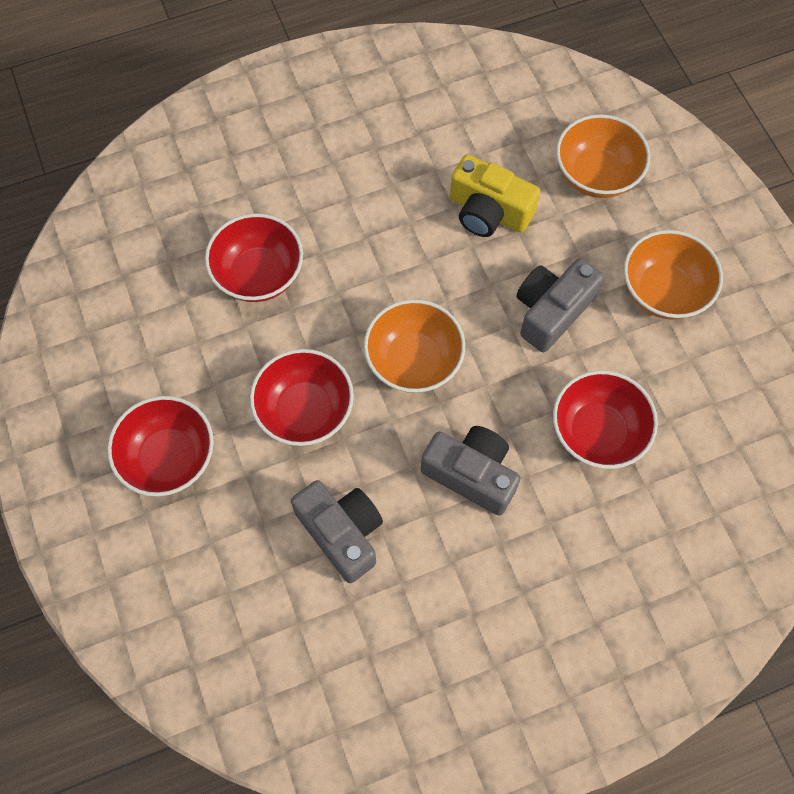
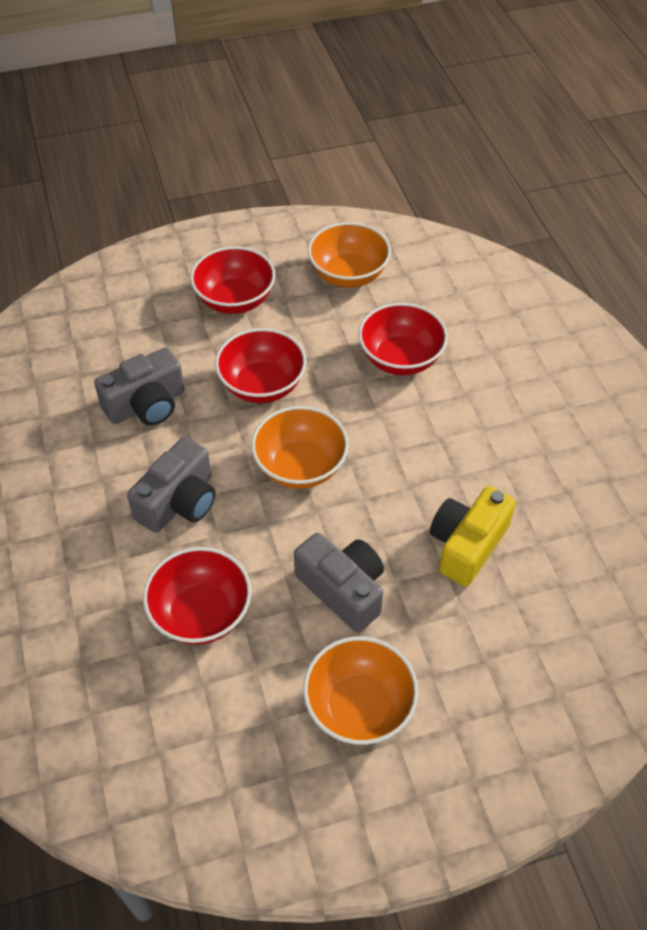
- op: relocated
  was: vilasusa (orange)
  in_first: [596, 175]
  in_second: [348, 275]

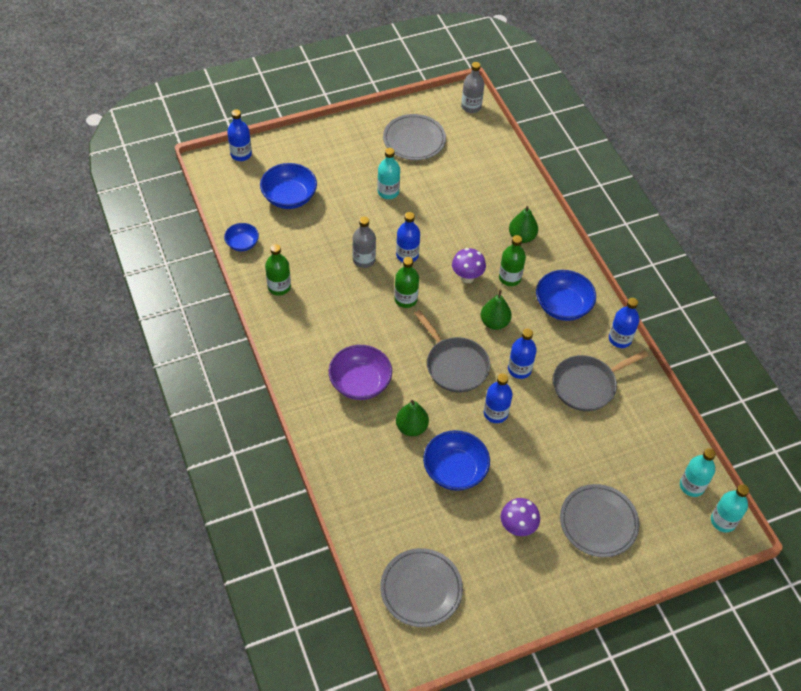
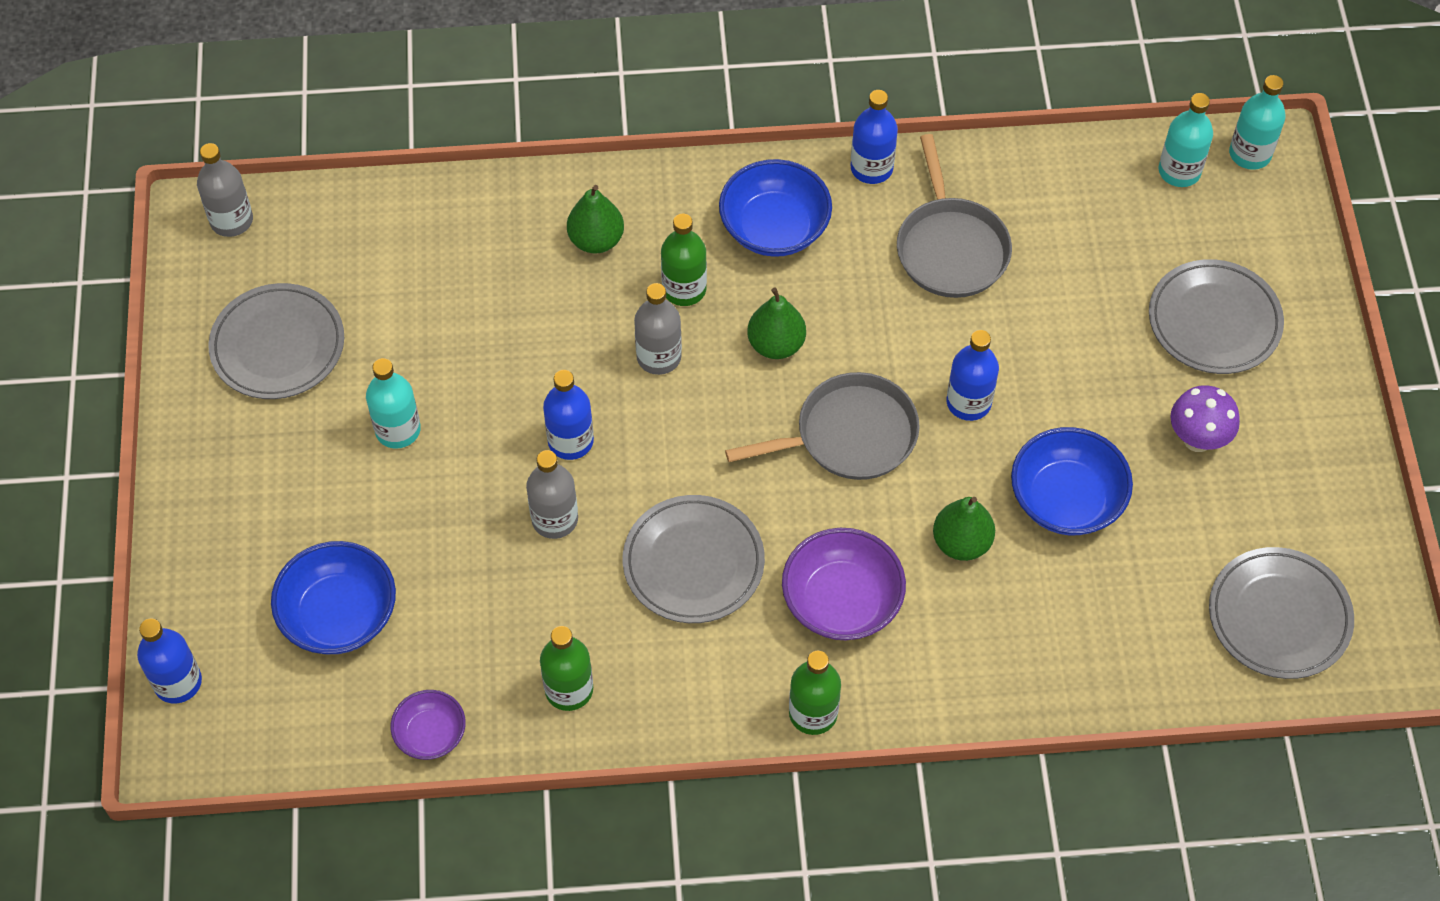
- op: missing
  was: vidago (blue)
  in_first: [519, 369]
- op: appeared
  now: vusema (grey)
  in_second: [693, 563]
- op: relocated
  was: vidago (green)
  in_first: [405, 299]
  in_second: [813, 713]
- op: exchanged
  was: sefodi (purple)
  now: vidago (grey)
  in_first: [467, 277]
  in_second: [659, 357]
- op: colour
  was: vilasusa (blue)
  now: vilasusa (purple)
  in_first: [242, 243]
  in_second: [430, 734]

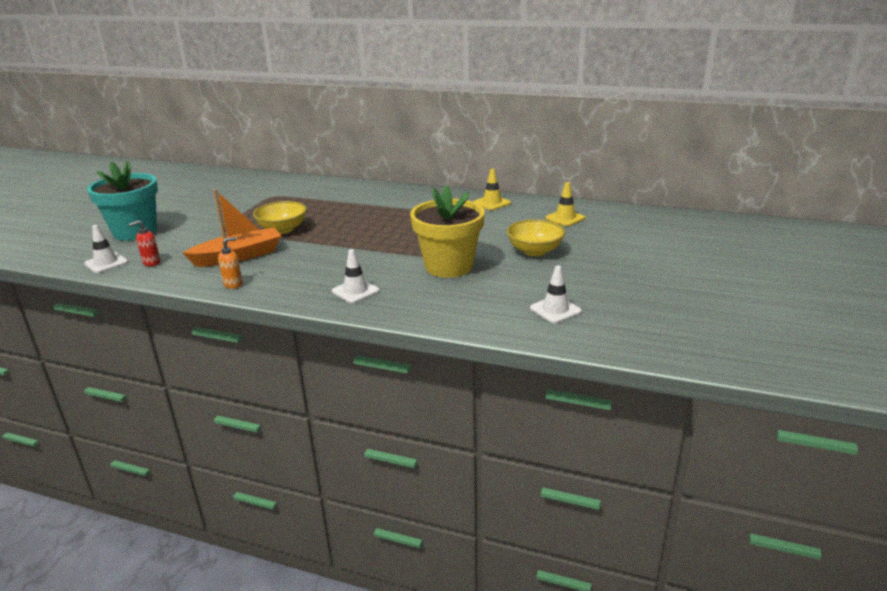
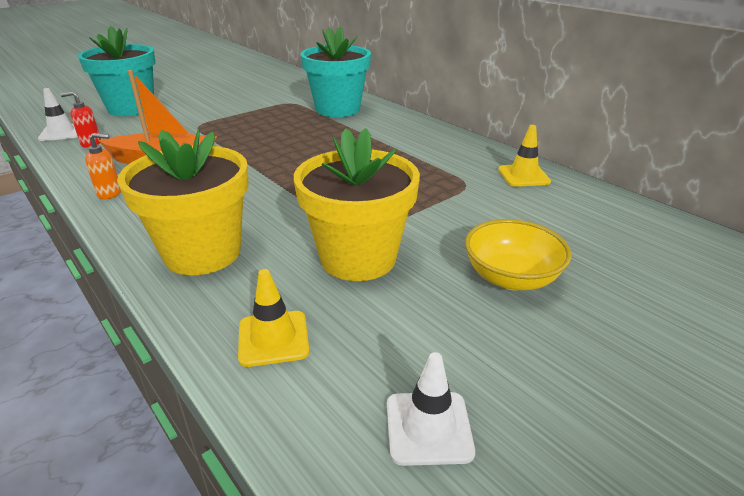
- op: missing
  was: vilasusa (yellow)
  in_first: [282, 229]
- op: appeared
  now: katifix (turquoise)
  in_second: [337, 109]
- op: relocated
  was: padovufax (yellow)
  in_first: [565, 218]
  in_second: [273, 338]
- op: exchanged
  was: padovufax (white)
  now: katifix (yellow)
  in_first: [355, 291]
  in_second: [202, 253]

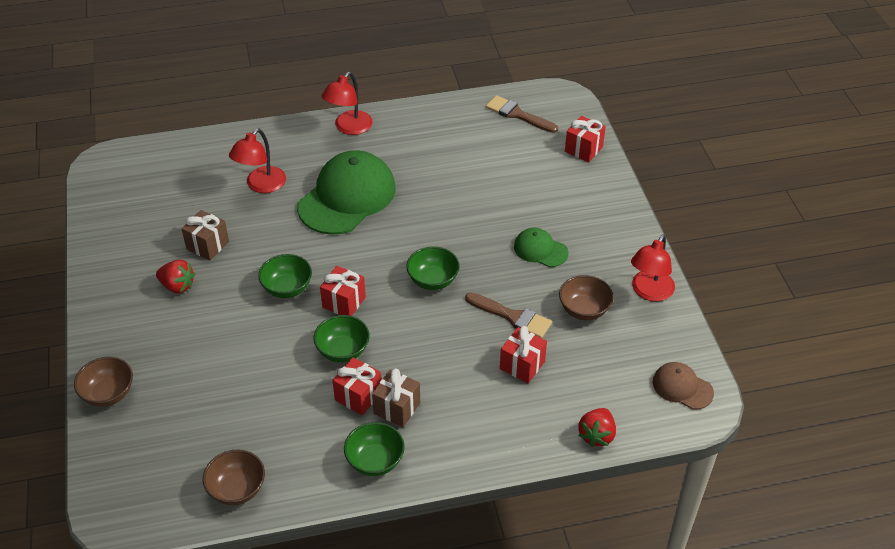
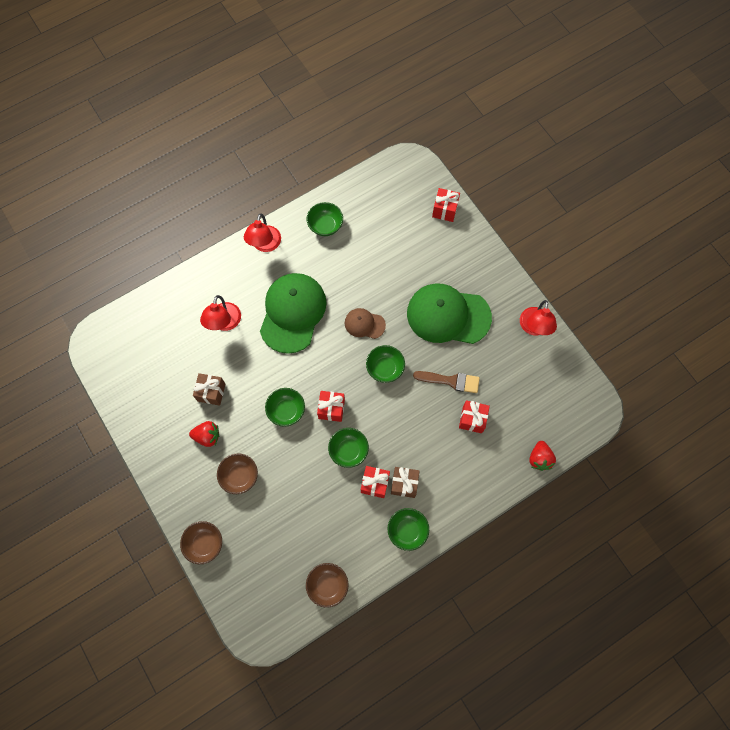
- op: missing
  was: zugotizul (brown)
  in_first: [518, 114]
- op: appeared
  now: vilasusa (green)
  in_second: [325, 226]
- op: relocated
  was: vilasusa (brown)
  in_first: [584, 310]
  in_second: [239, 476]
- op: relocated
  was: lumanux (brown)
  in_first: [682, 387]
  in_second: [364, 324]
- op: size
  was: lumanux (green)
  in_first: [540, 250]
  in_second: [448, 315]
  ratio: 2.05

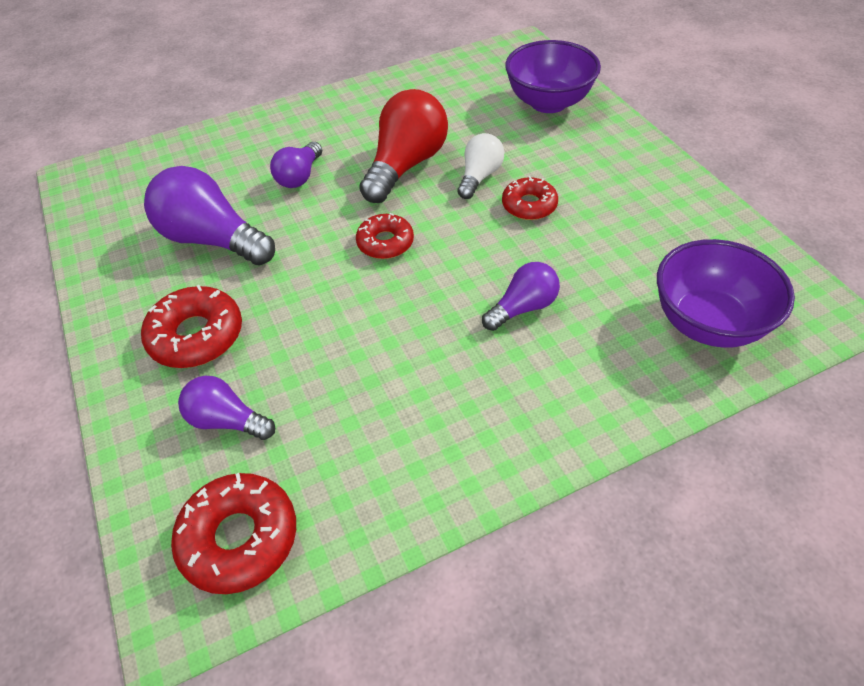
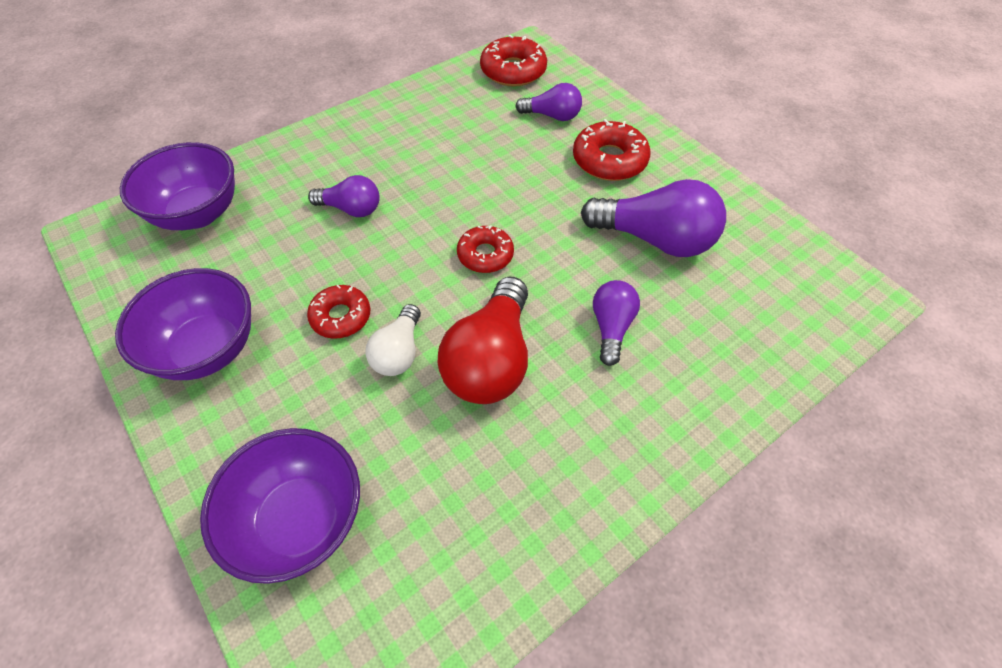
- op: appeared
  now: vilasusa (purple)
  in_second: [208, 349]
- op: spun
  was: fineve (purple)
  in_first: [523, 307]
  in_second: [351, 209]
  clockwise: -120

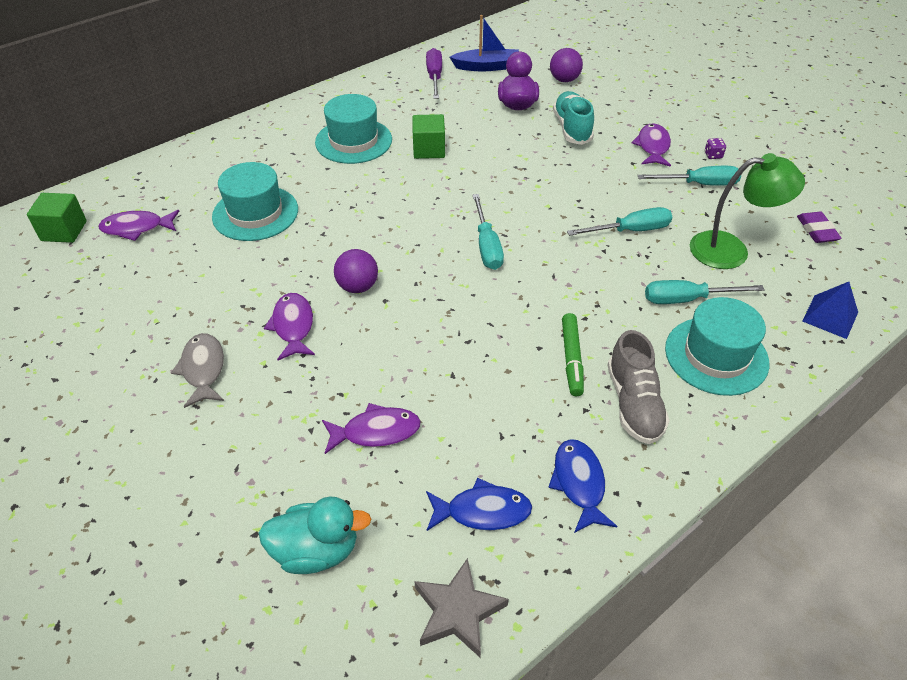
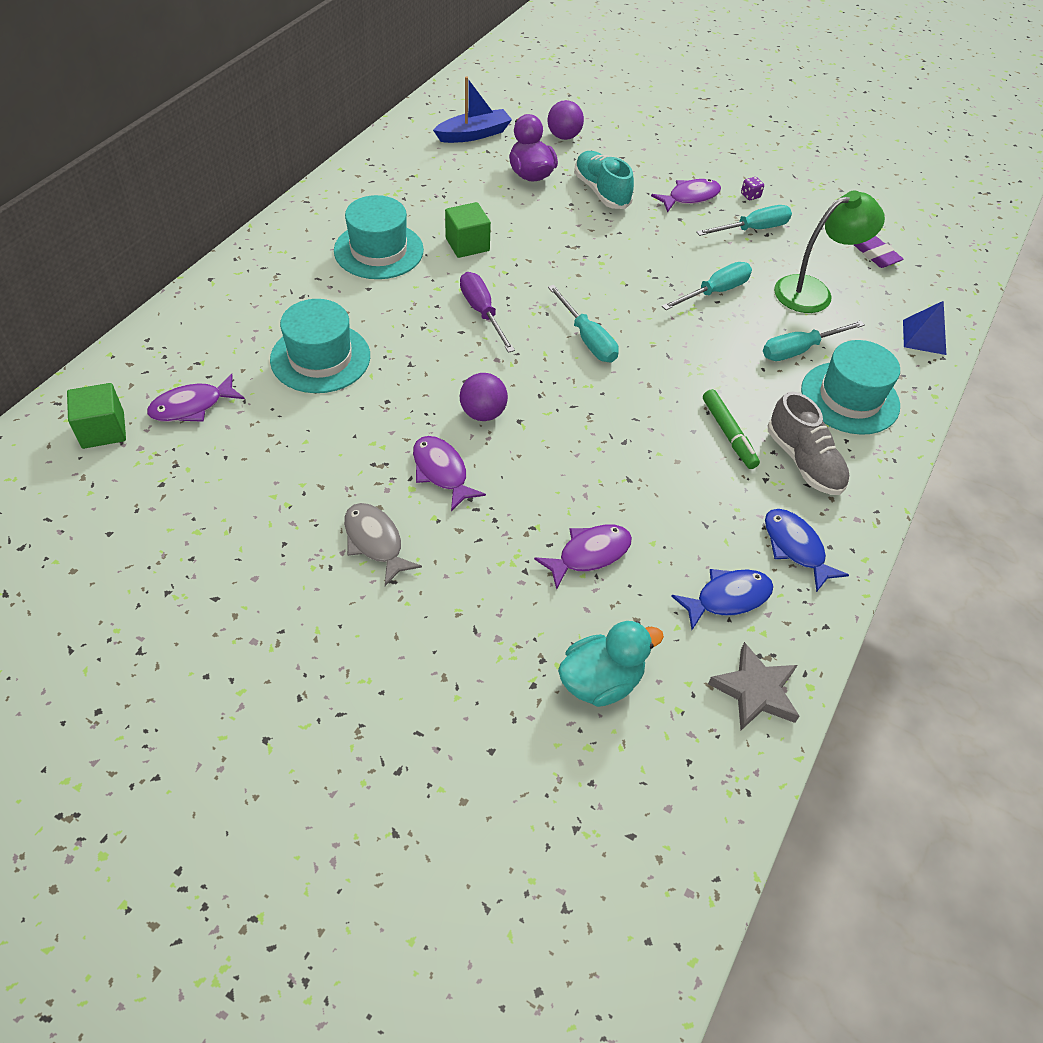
- op: relocated
  was: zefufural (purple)
  in_first: [434, 77]
  in_second: [482, 312]
- op: spun
  was: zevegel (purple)
  in_first: [652, 147]
  in_second: [690, 197]
  clockwise: 75

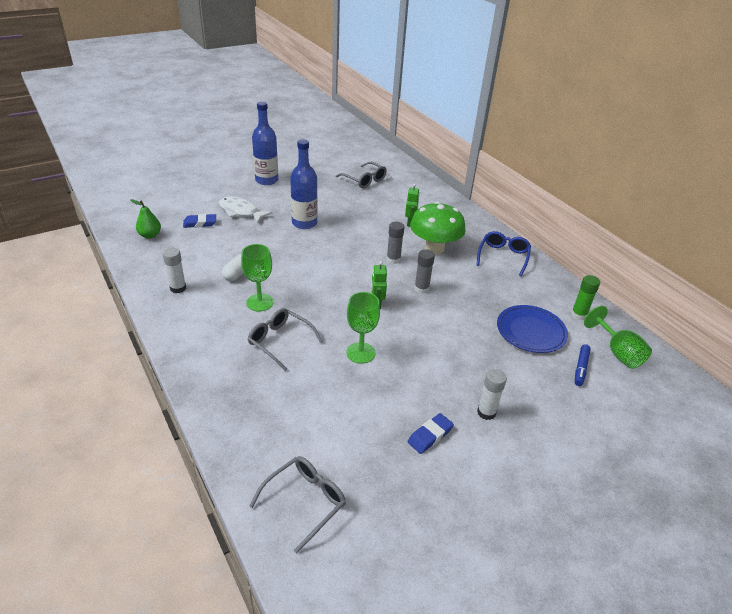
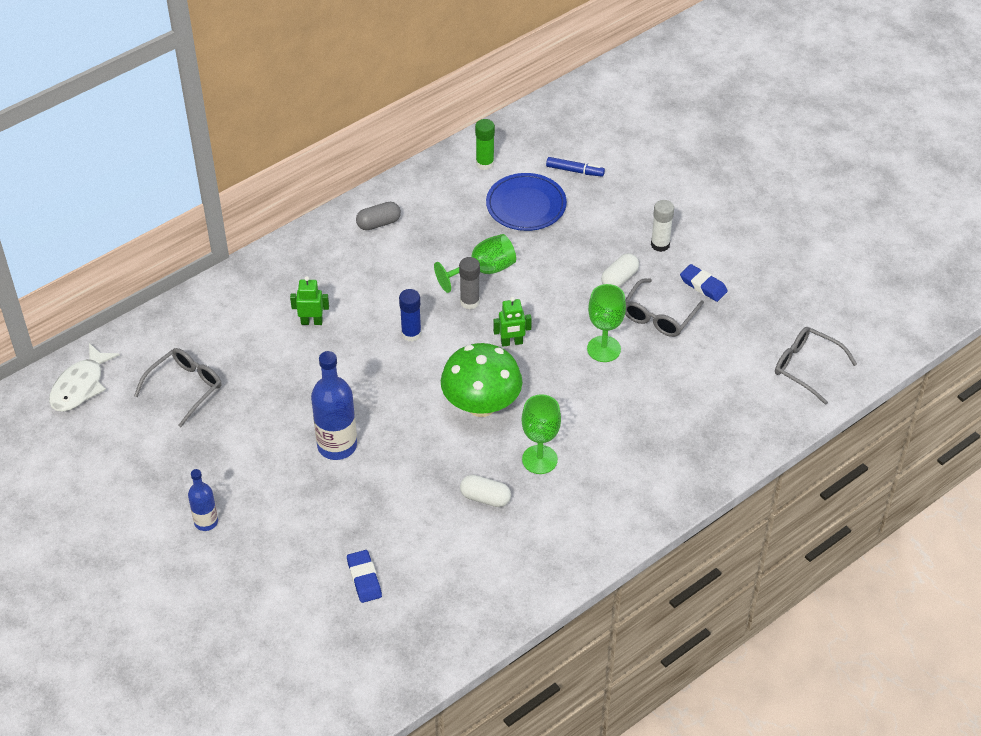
- op: missing
  was: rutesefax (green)
  in_first: [150, 235]
- op: missing
  was: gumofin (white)
  in_first: [178, 288]
- op: appeared
  now: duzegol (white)
  in_second: [619, 279]
- op: relocated
  was: zevegel (white)
  in_first: [240, 211]
  in_second: [80, 386]
- op: relocated
  was: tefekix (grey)
  in_first: [280, 341]
  in_second: [658, 316]
- op: relocated
  was: sefodi (green)
  in_first: [434, 248]
  in_second: [481, 405]
- op: relocated
  was: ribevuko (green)
  in_first: [617, 352]
  in_second: [483, 271]
- op: exchanged
  was: tefekix (blue)
  now: duzegol (grey)
  in_first: [503, 256]
  in_second: [378, 223]
- op: colour
  was: gumofin (grey)
  now: gumofin (blue)
  in_first: [393, 259]
  in_second: [411, 334]
- op: size
  was: vidago (blue)
  in_first: [266, 180]
  in_second: [206, 522]
  ratio: 0.58

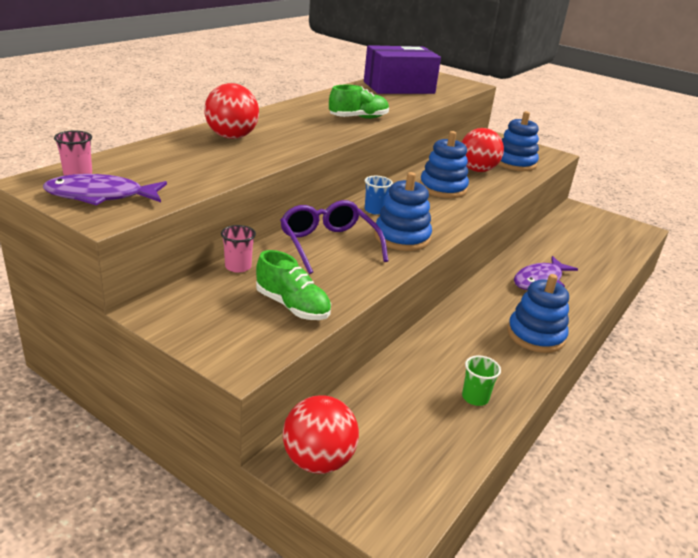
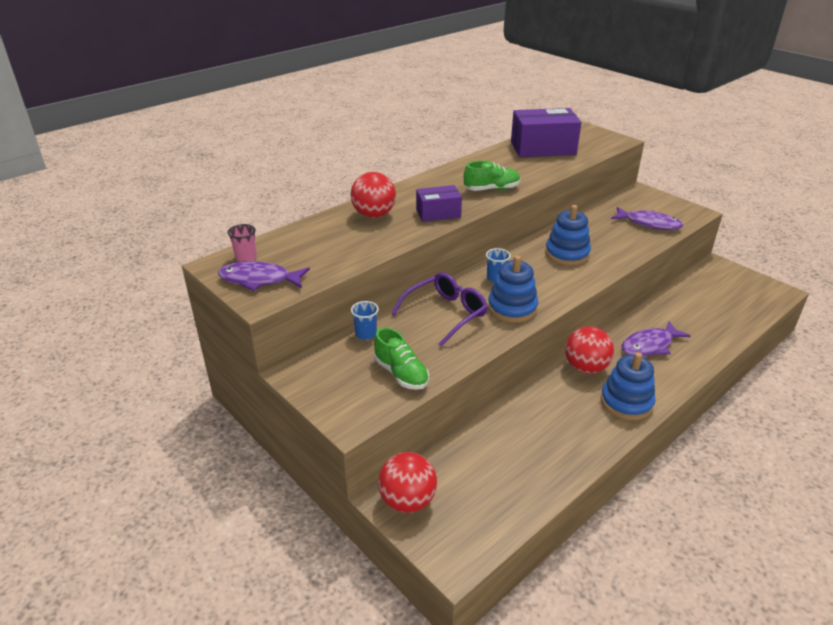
- op: missing
  was: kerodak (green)
  in_first: [475, 397]
- op: appeared
  now: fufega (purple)
  in_second: [438, 213]
- op: relocated
  was: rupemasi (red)
  in_first: [477, 170]
  in_second: [585, 368]
- op: exchanged
  was: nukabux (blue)
  now: zevegel (purple)
  in_first: [514, 163]
  in_second: [649, 224]
- op: colour
  was: kerodak (pink)
  now: kerodak (blue)
  in_first: [238, 267]
  in_second: [366, 334]
- op: spun
  was: tefekix (purple)
  in_first: [328, 244]
  in_second: [445, 314]
  clockwise: 60

